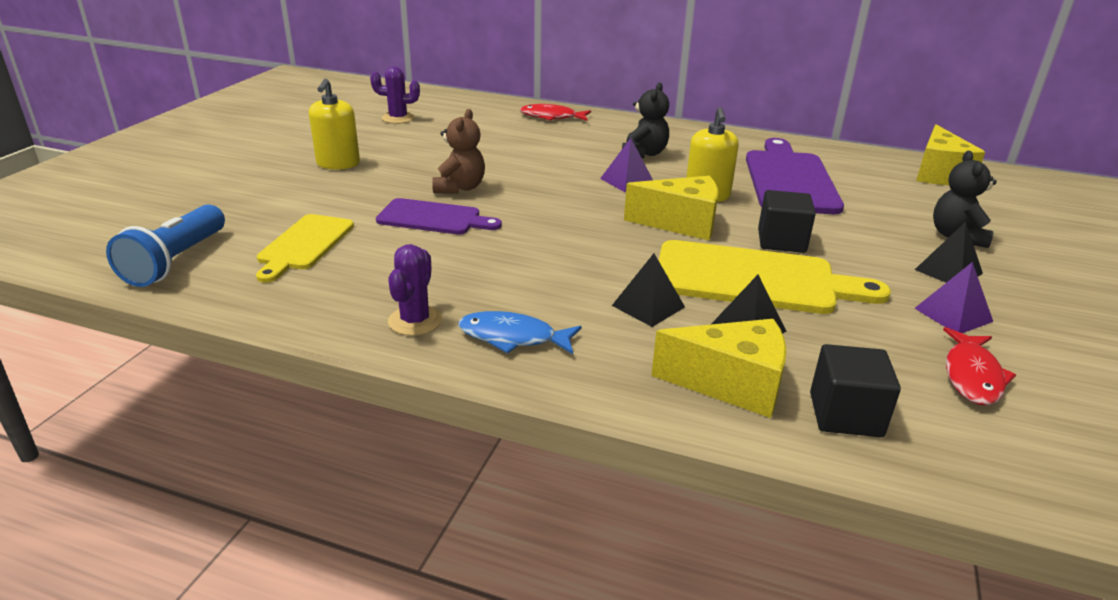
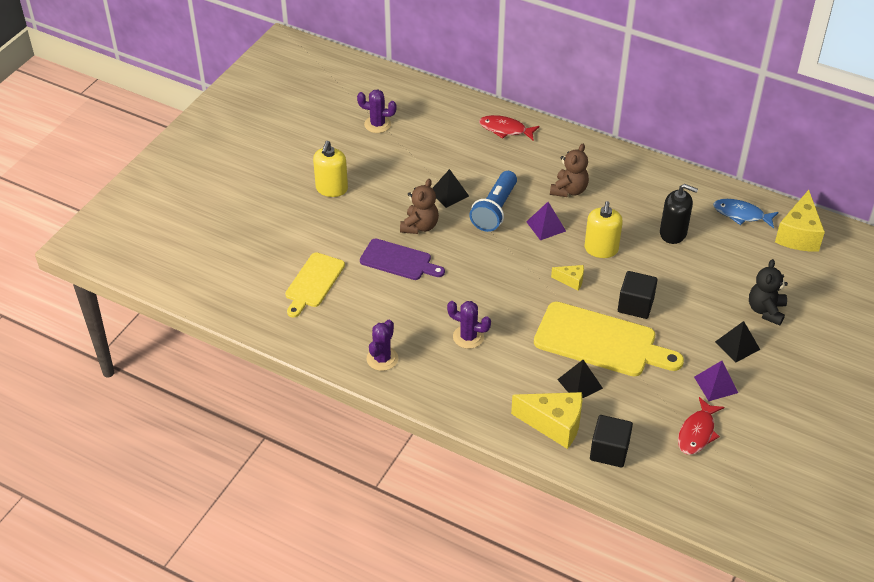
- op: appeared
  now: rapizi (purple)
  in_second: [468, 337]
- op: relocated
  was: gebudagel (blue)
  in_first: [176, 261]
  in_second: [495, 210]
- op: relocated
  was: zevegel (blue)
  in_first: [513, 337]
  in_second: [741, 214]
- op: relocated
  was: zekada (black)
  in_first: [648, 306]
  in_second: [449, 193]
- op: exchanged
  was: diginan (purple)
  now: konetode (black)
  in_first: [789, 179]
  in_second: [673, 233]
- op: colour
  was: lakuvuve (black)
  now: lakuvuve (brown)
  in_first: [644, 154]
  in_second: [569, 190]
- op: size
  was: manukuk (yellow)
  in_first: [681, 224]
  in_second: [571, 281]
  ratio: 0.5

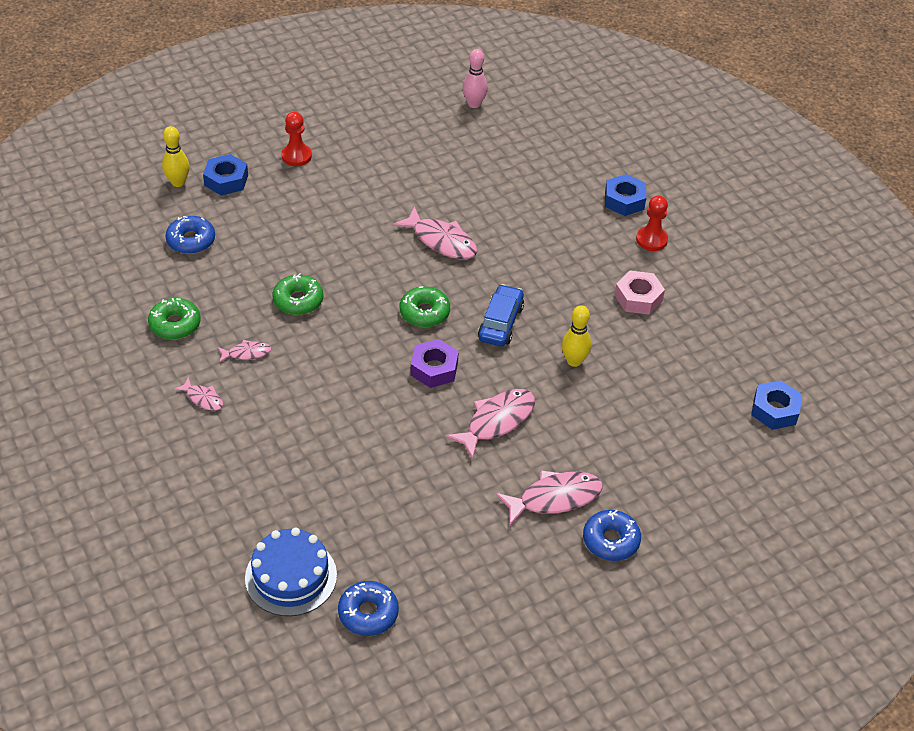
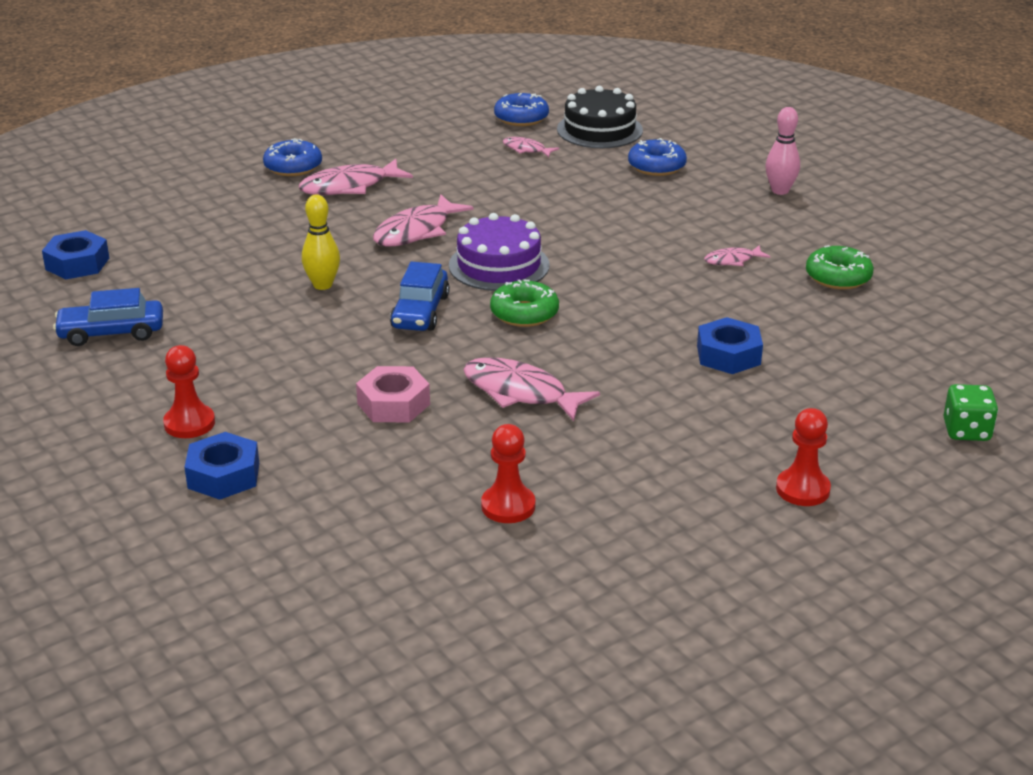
- op: missing
  was: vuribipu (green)
  in_first: [298, 300]
- op: appeared
  now: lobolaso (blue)
  in_second: [111, 333]
- op: appeared
  now: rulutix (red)
  in_second: [508, 506]
- op: relocated
  was: vuribipu (blue)
  in_first: [191, 241]
  in_second: [656, 166]
- op: relocated
  was: zevegel (pink)
  in_first: [203, 398]
  in_second: [526, 149]
- op: relocated
  was: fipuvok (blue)
  in_first: [226, 180]
  in_second: [728, 355]
- op: relocated
  was: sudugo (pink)
  in_first: [474, 104]
  in_second: [780, 191]
- op: relocated
  was: fipuvok (pink)
  in_first: [638, 298]
  in_second: [393, 404]
- op: exchanged
  was: sudugo (yellow)
  now: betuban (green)
  in_first: [178, 182]
  in_second: [966, 431]
- op: exchanged
  was: fipuvok (purple)
  now: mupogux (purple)
  in_first: [434, 368]
  in_second: [499, 265]
- op: colour
  was: mupogux (blue)
  now: mupogux (black)
  in_first: [291, 576]
  in_second: [599, 130]

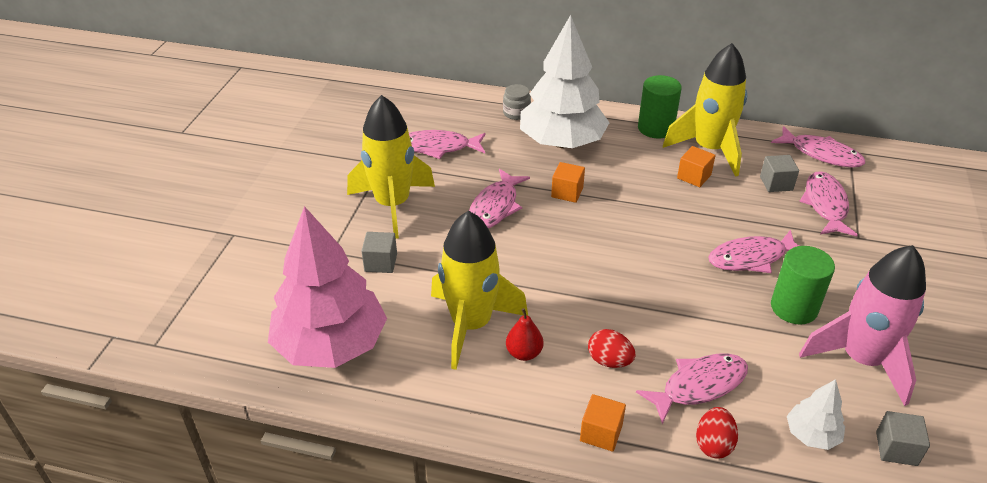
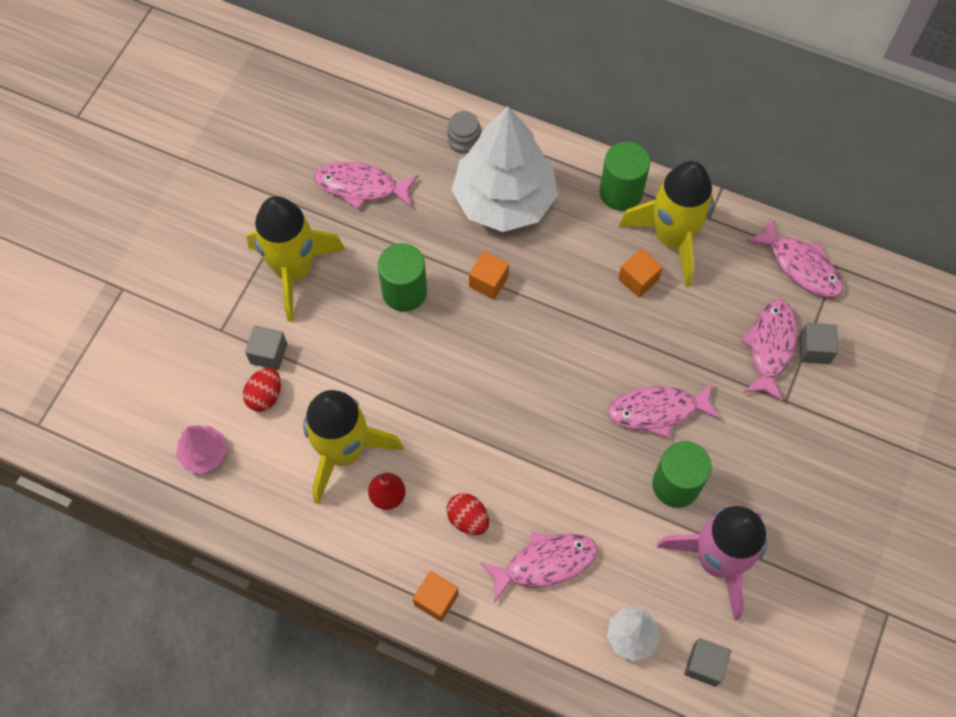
- op: relocated
  was: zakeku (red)
  in_first: [713, 444]
  in_second: [265, 396]
- op: relocated
  was: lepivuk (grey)
  in_first: [776, 183]
  in_second: [814, 349]
- op: exchanged
  was: zevegel (pink)
  now: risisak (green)
  in_first: [495, 207]
  in_second: [404, 292]
- op: size
  was: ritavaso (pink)
  in_first: [331, 345]
  in_second: [204, 454]
  ratio: 0.44

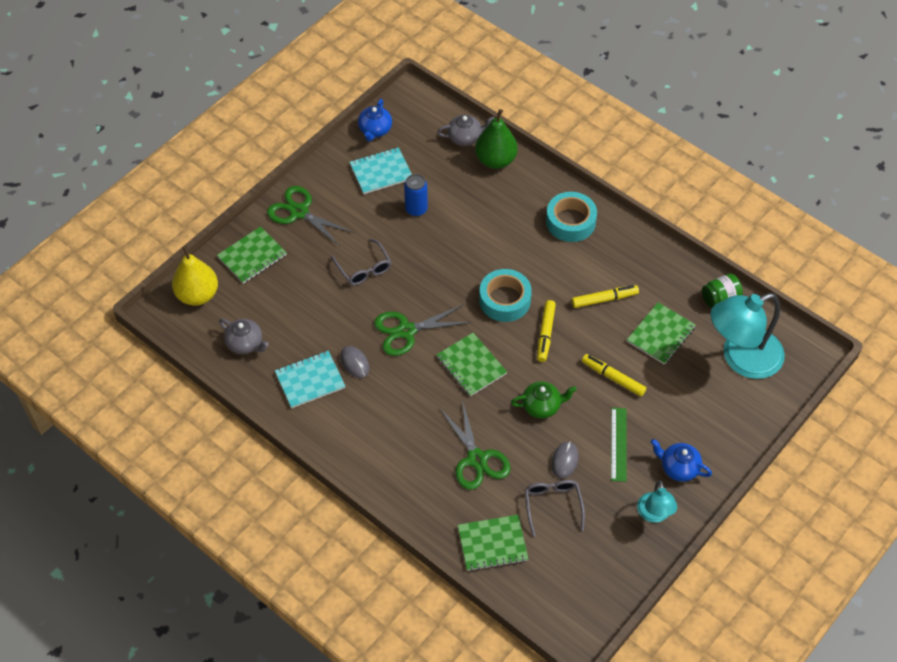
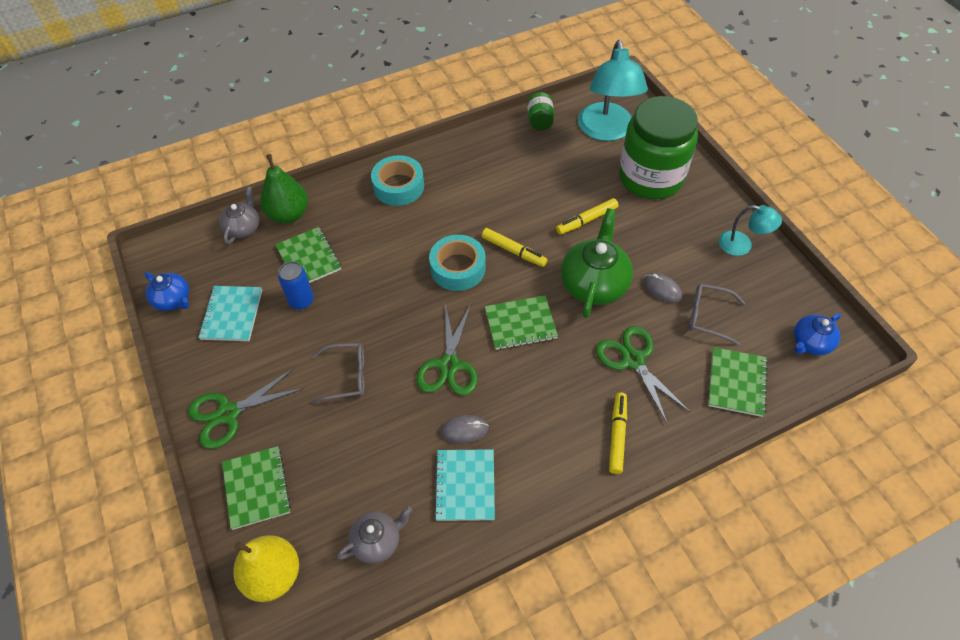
- op: missing
  was: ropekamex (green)
  in_first: [618, 444]
- op: appeared
  now: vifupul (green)
  in_second: [650, 177]
- op: relocated
  was: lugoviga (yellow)
  in_first: [604, 299]
  in_second: [617, 435]
- op: relocated
  was: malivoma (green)
  in_first: [661, 334]
  in_second: [309, 258]
- op: relocated
  was: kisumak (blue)
  in_first: [678, 468]
  in_second: [810, 343]
- op: spun
  was: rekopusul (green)
  in_first: [476, 459]
  in_second: [633, 360]
  clockwise: -120
- op: size
  was: kisumak (green)
  in_first: [542, 406]
  in_second: [594, 284]
  ratio: 1.72

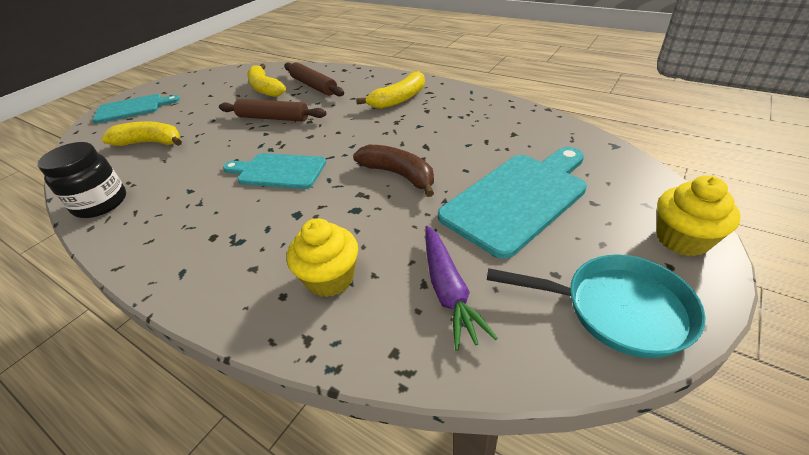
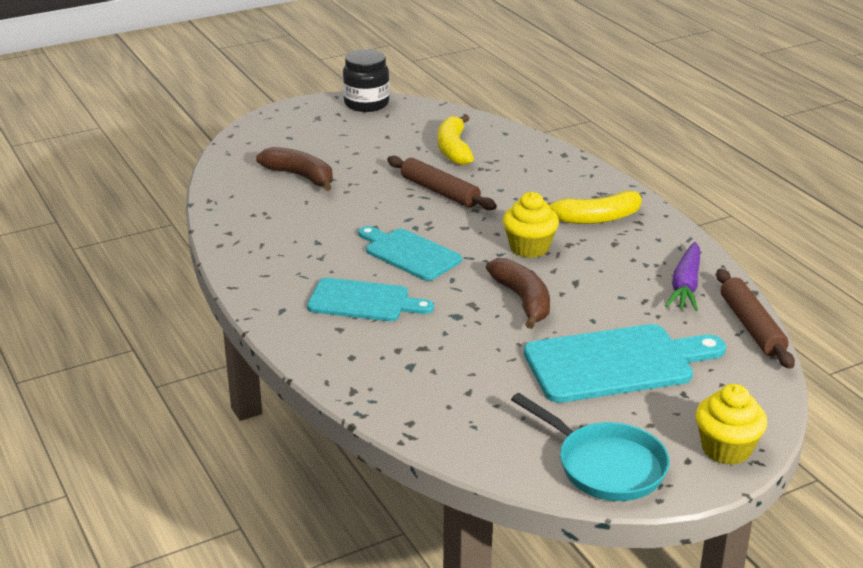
- op: relocated
  was: vifupul (black)
  in_first: [101, 203]
  in_second: [366, 104]
- op: relocated
  was: diginan (turquoise)
  in_first: [132, 108]
  in_second: [363, 301]
- op: relocated
  was: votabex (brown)
  in_first: [314, 86]
  in_second: [752, 326]
- op: relocated
  was: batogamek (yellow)
  in_first: [330, 278]
  in_second: [529, 248]
- op: relocated
  was: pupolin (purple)
  in_first: [448, 291]
  in_second: [685, 286]
- op: colour
  was: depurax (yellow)
  now: depurax (brown)
  in_first: [151, 143]
  in_second: [300, 176]

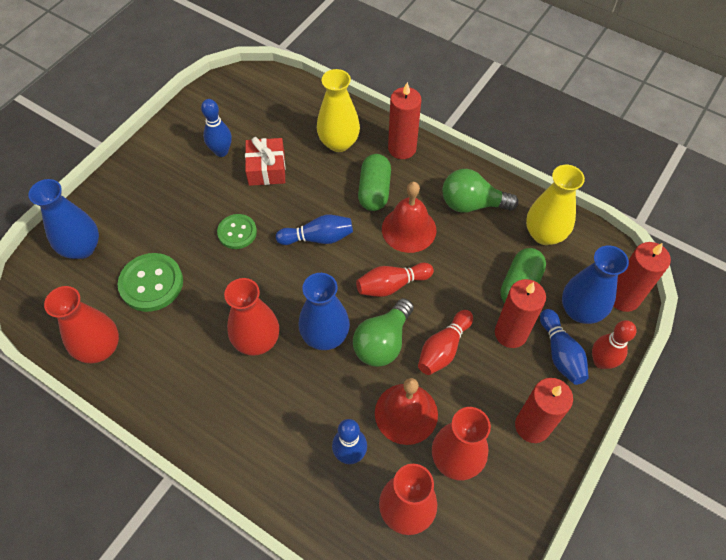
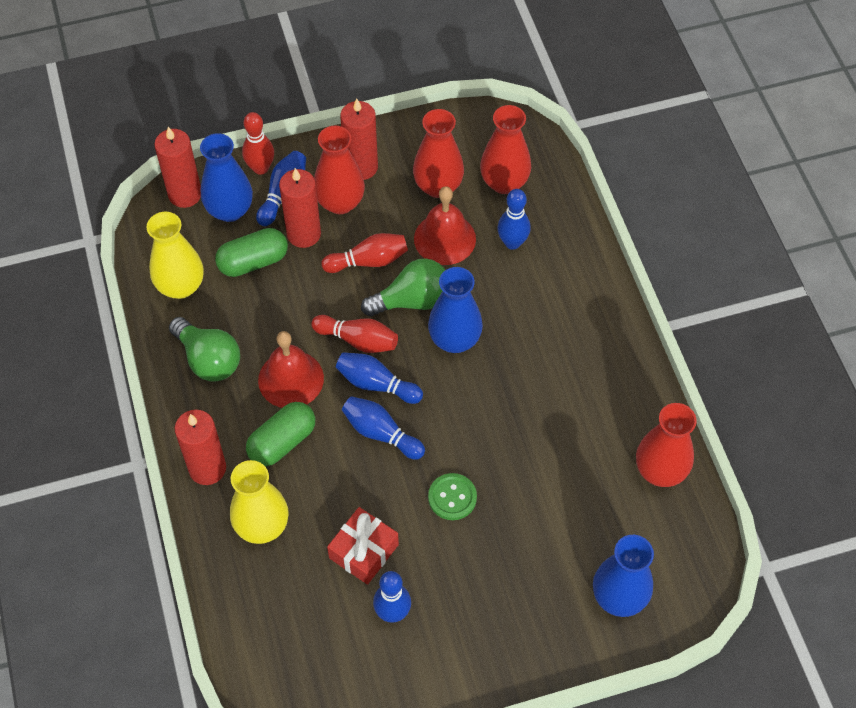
- op: missing
  was: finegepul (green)
  in_first: [151, 283]
- op: appeared
  now: sudugo (blue)
  in_second: [376, 384]
- op: relocated
  was: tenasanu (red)
  in_first: [257, 341]
  in_second: [340, 202]

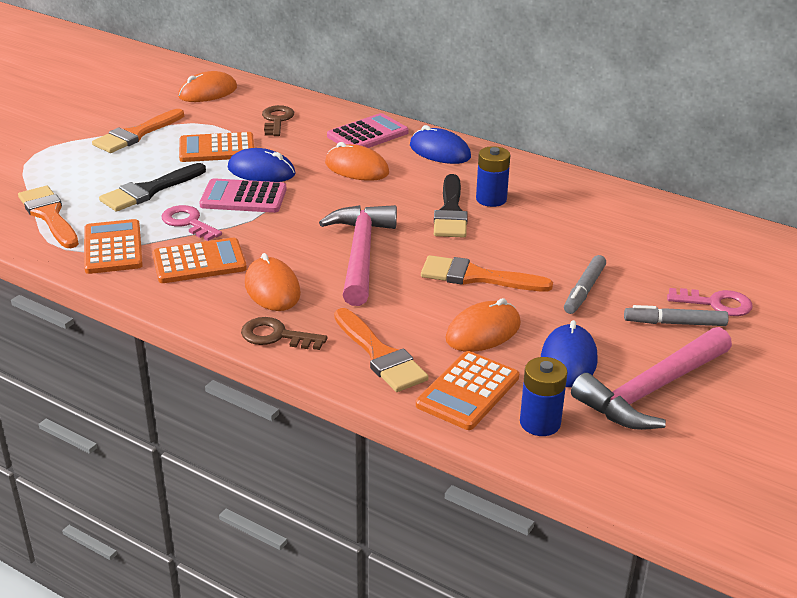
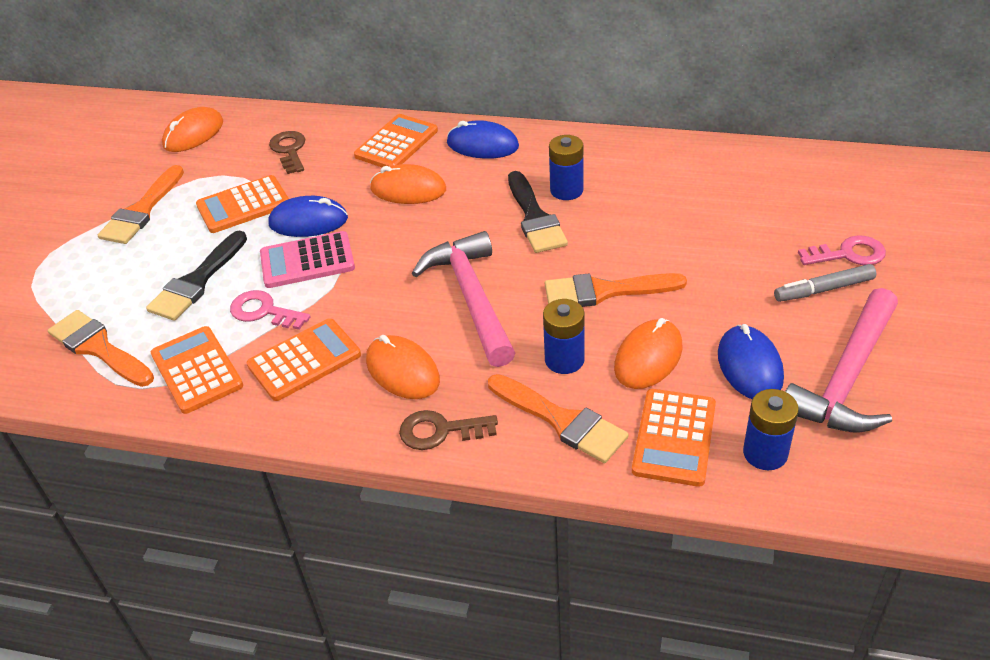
- op: missing
  was: lugoviga (grey)
  in_first: [584, 290]
- op: appeared
  now: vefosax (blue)
  in_second: [564, 360]
- op: colour
  was: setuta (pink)
  now: setuta (orange)
  in_first: [367, 134]
  in_second: [396, 143]

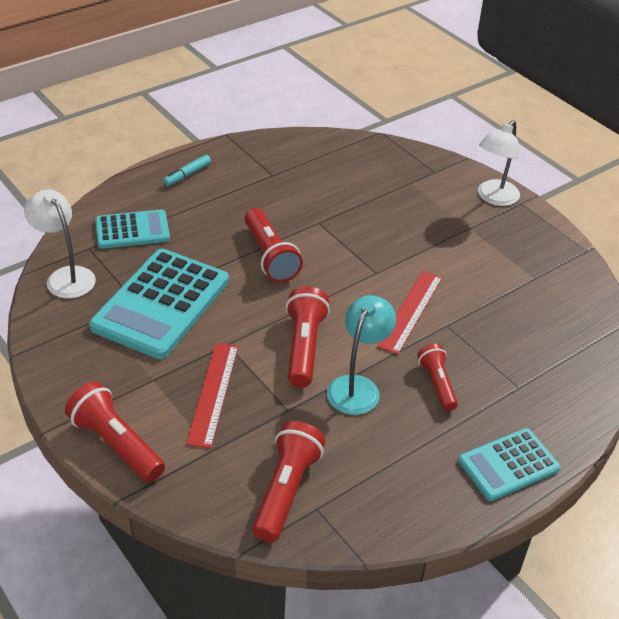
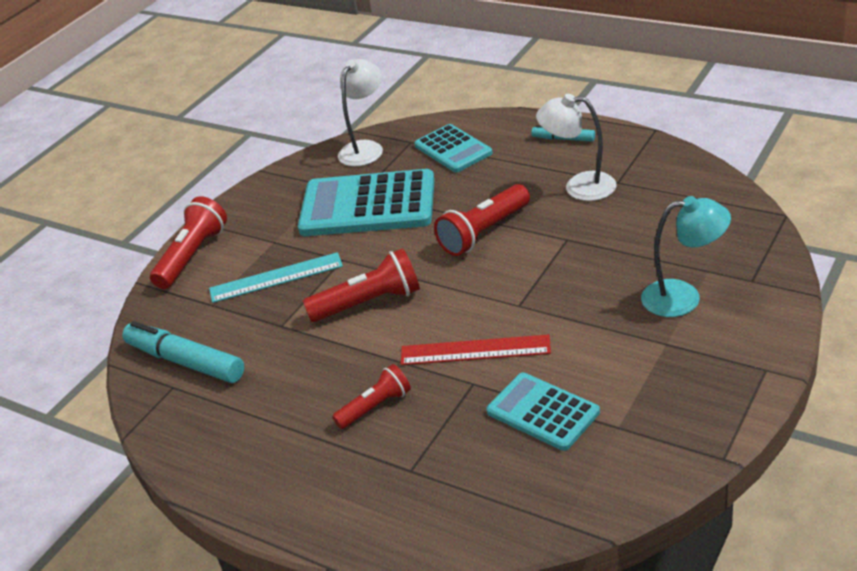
- op: relocated
  was: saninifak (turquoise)
  in_first: [357, 386]
  in_second: [683, 297]
- op: relocated
  was: setuta (turquoise)
  in_first: [508, 465]
  in_second: [543, 412]
- op: relocated
  was: saninifak (white)
  in_first: [494, 198]
  in_second: [579, 186]
- op: exchanged
  was: gebudagel (red)
  now: lugoviga (turquoise)
  in_first: [286, 490]
  in_second: [185, 361]
- op: colour
  was: ropekamex (red)
  now: ropekamex (turquoise)
  in_first: [213, 393]
  in_second: [276, 277]

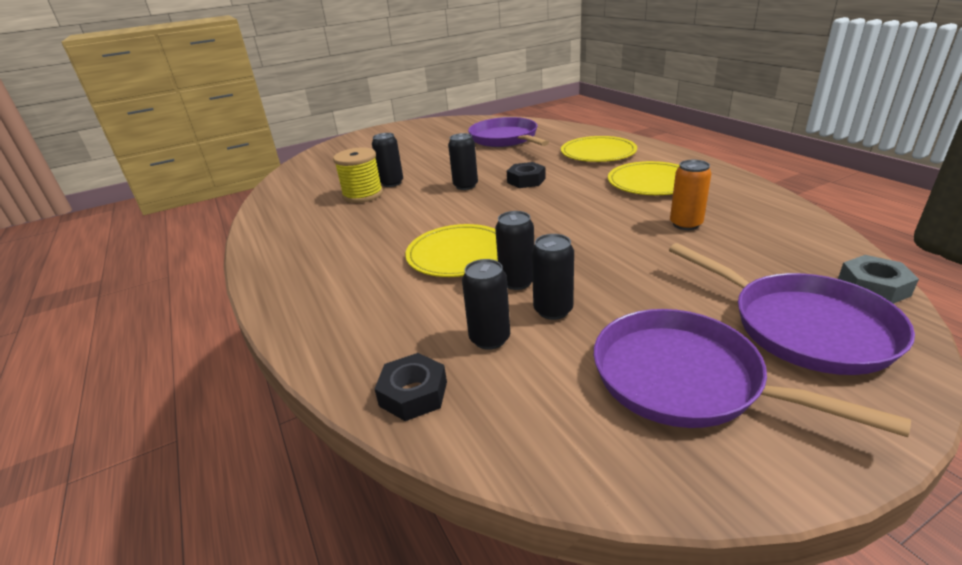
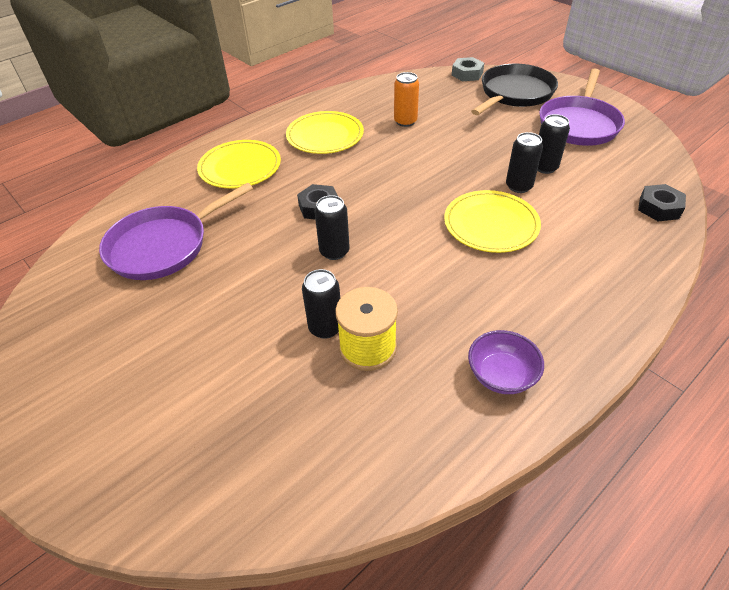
- op: missing
  was: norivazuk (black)
  in_first: [489, 338]
- op: appeared
  now: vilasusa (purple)
  in_second: [501, 375]
- op: colour
  was: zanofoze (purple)
  now: zanofoze (black)
  in_first: [804, 327]
  in_second: [514, 93]

